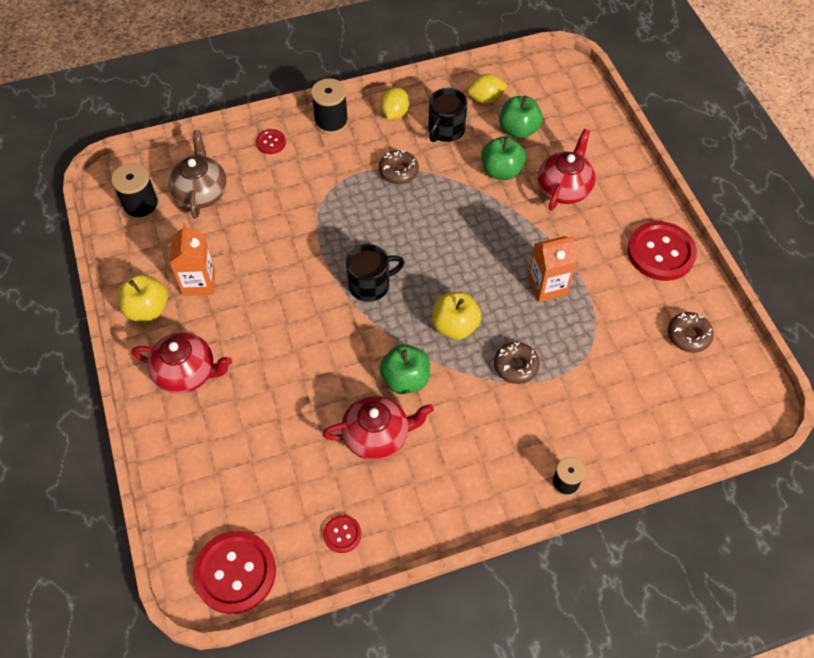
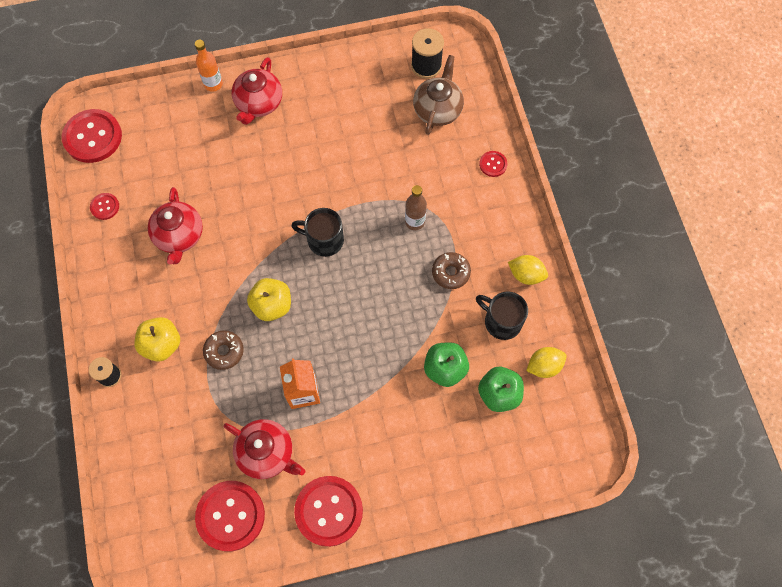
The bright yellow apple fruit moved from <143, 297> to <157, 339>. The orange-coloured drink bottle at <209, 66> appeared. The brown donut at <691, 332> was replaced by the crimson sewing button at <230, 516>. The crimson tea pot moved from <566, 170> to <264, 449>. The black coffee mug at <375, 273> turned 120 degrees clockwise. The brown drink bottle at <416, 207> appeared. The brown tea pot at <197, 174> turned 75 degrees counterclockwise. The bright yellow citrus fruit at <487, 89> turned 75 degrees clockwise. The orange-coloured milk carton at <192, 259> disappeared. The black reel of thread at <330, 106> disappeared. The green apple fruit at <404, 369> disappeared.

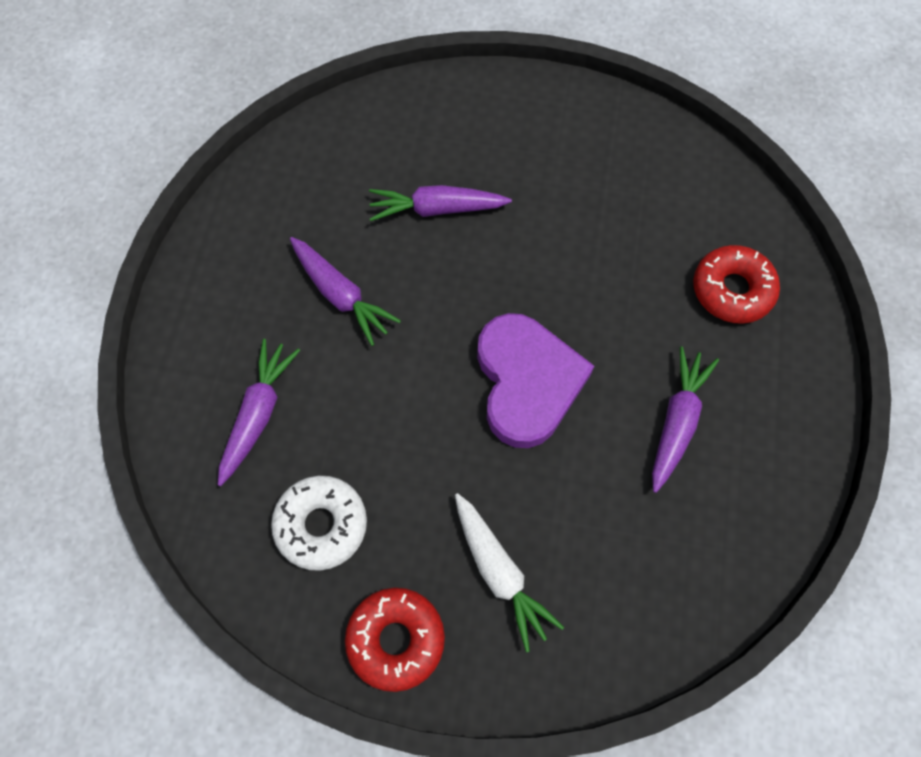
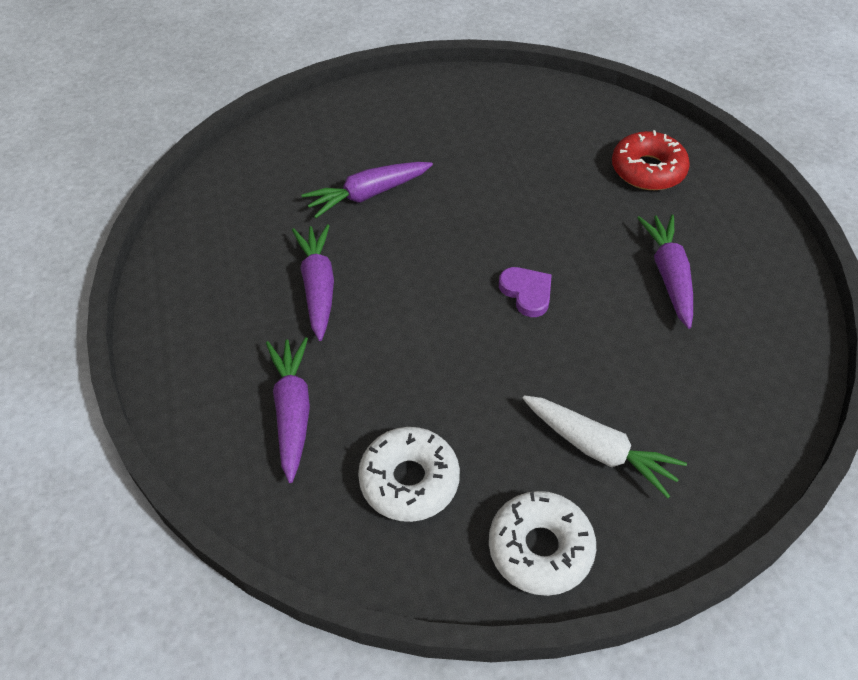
The royal purple carrot at <345, 291> turned 120 degrees counterclockwise. The crimson donut at <395, 639> became the pure white donut at <542, 543>. The royal purple heart shape at <535, 380> changed to 0.47 times the size.

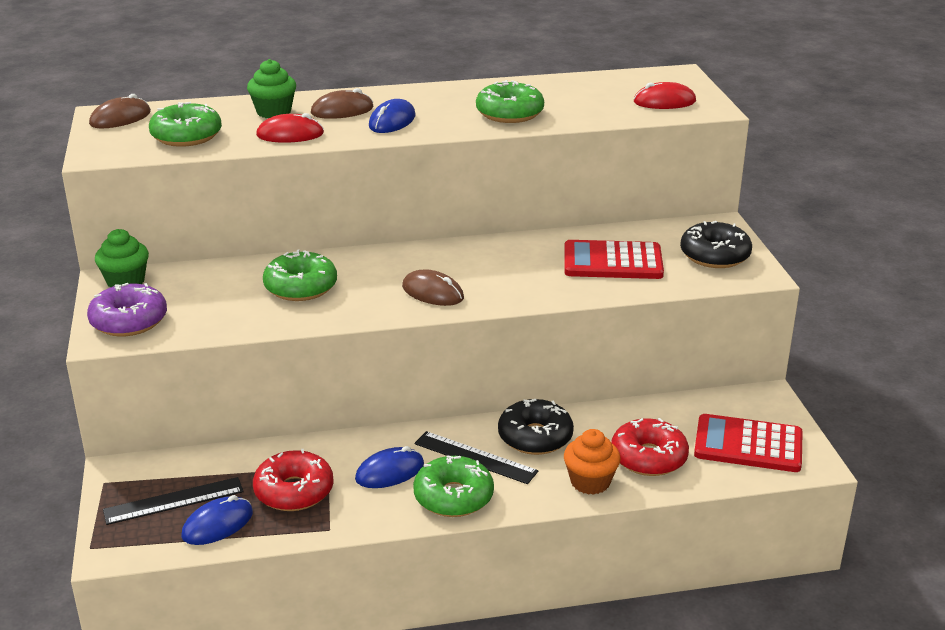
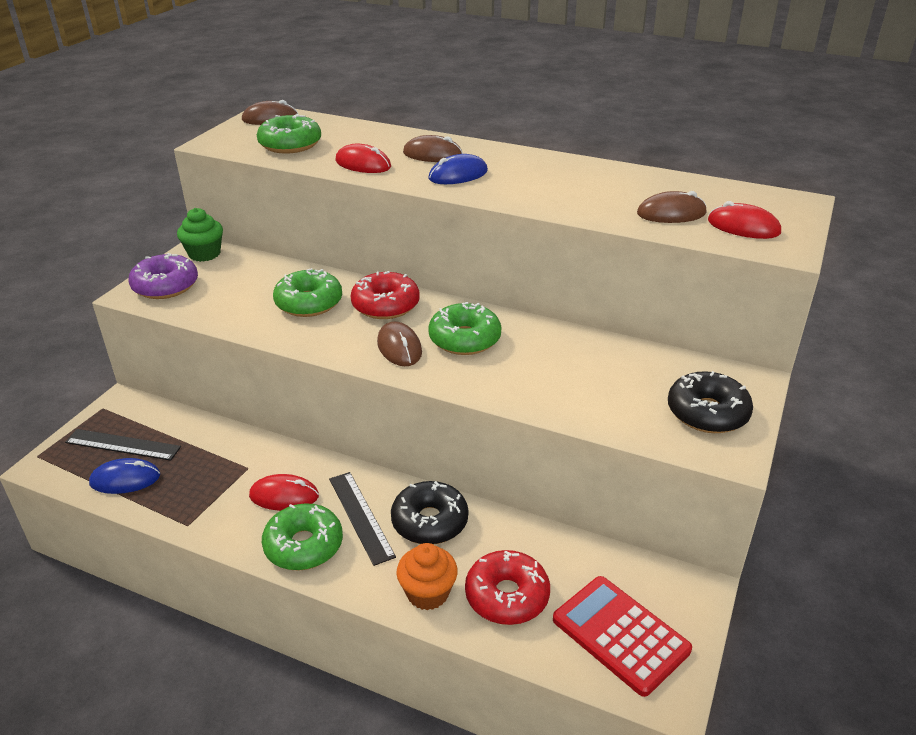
The royal blue computer mouse at <389, 467> became the crimson computer mouse at <284, 492>. The crimson donut moved from <293, 480> to <385, 295>. The green donut moved from <510, 101> to <464, 328>. The brown computer mouse at <672, 207> appeared. The green cupcake at <271, 88> disappeared. The crimson calculator at <614, 259> disappeared.

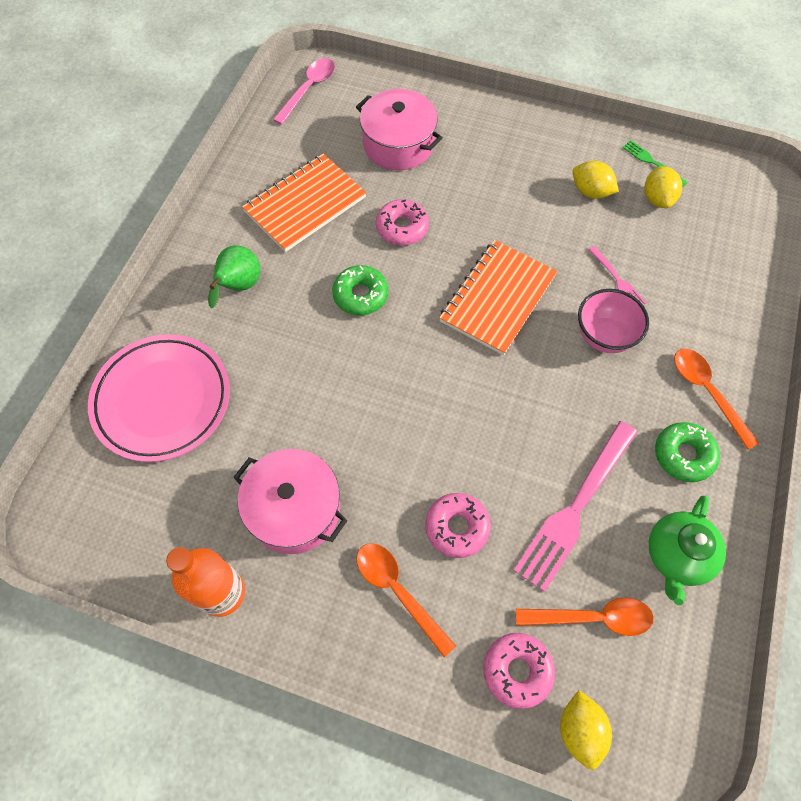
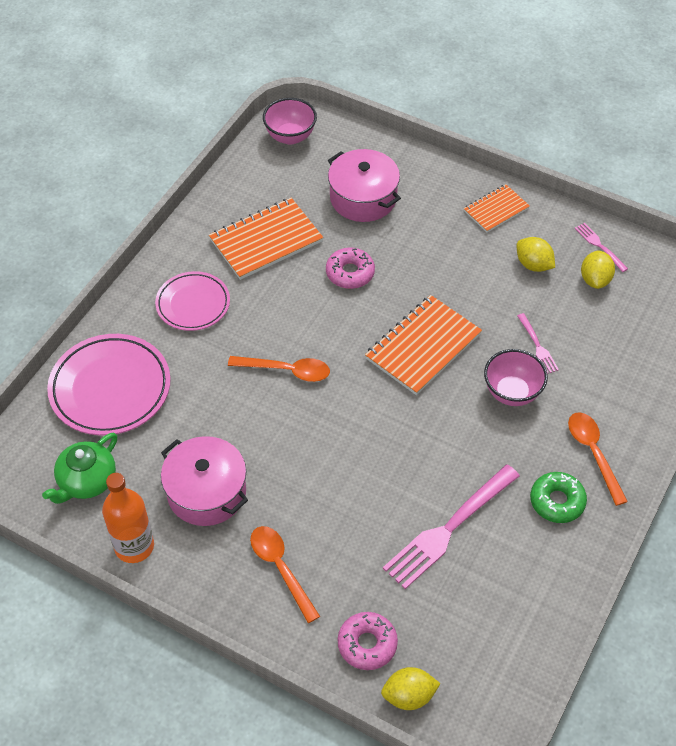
The green tea pot moved from <687, 550> to <79, 468>. The green pear at <234, 276> was replaced by the rose-pink dinner plate at <192, 301>. The orange-coloured spoon moved from <584, 617> to <279, 369>. The rose-pink spoon at <304, 91> was replaced by the rose-pink bowl at <290, 121>. The bright yellow citrus fruit at <586, 730> turned 75 degrees clockwise. The orange-coloured exercise book at <497, 208> appeared. The green fork at <655, 163> became the rose-pink fork at <601, 247>. The green donut at <360, 290> disappeared. The rose-pink donut at <458, 525> disappeared.

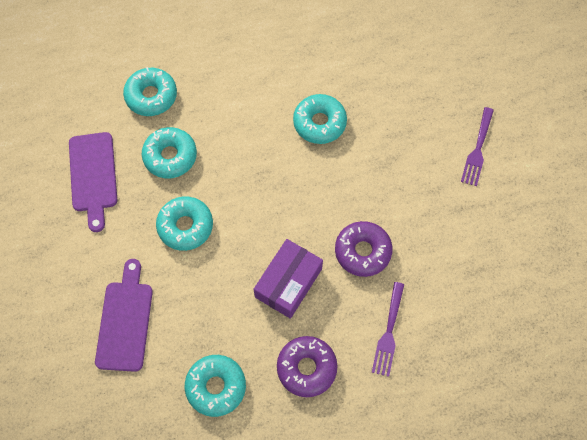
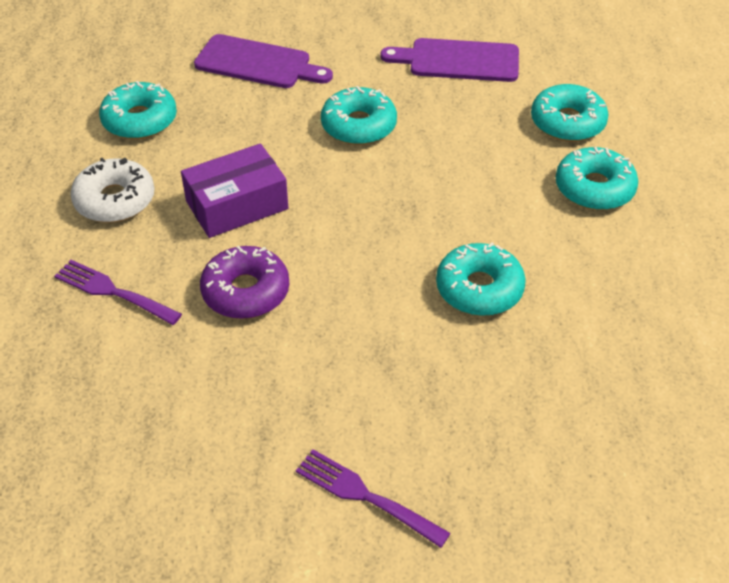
The royal purple donut at <307, 366> became the pure white donut at <112, 190>. The royal purple box at <288, 279> turned 75 degrees counterclockwise. The teal donut moved from <169, 152> to <597, 178>.

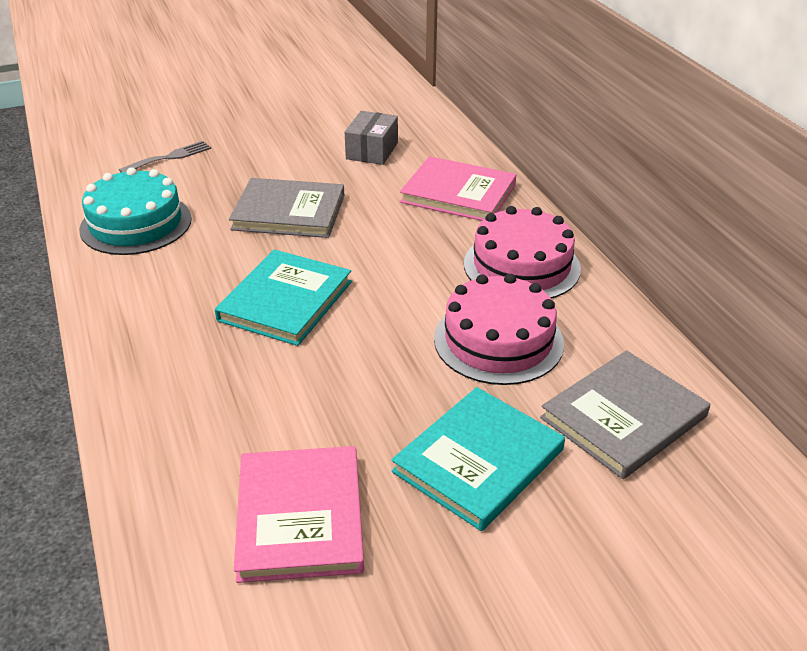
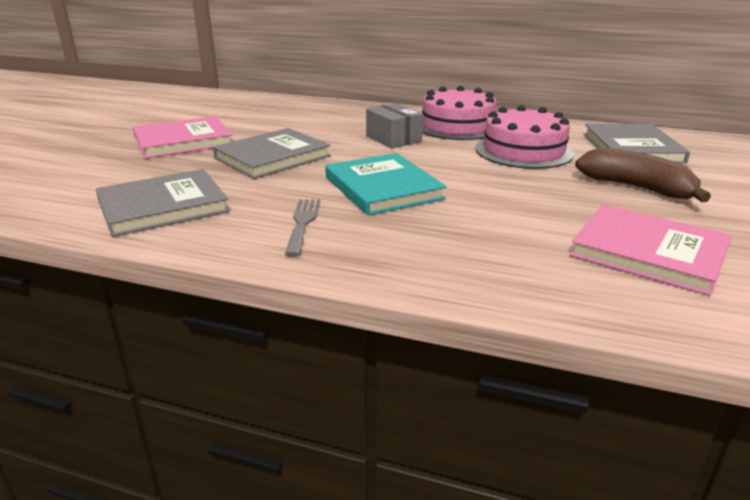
The teal gateau at <135, 211> was replaced by the ash-grey book at <163, 203>. The rose-pink book moved from <458, 188> to <183, 137>. The ash-grey fork moved from <165, 156> to <302, 228>. The ash-grey box moved from <371, 138> to <394, 125>. The teal book at <478, 459> was replaced by the brown banana at <643, 175>.

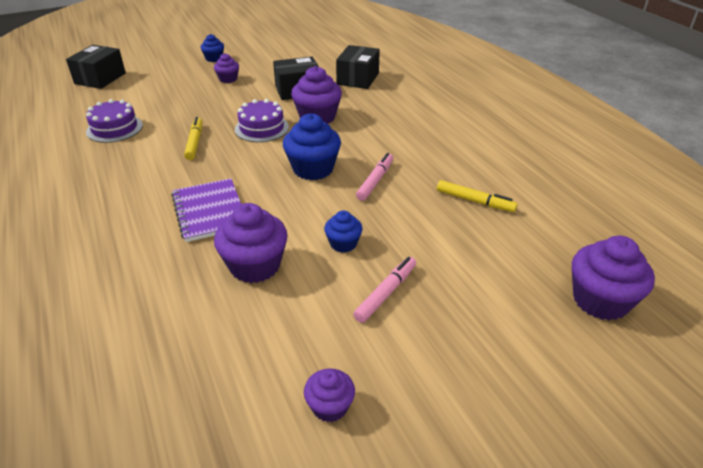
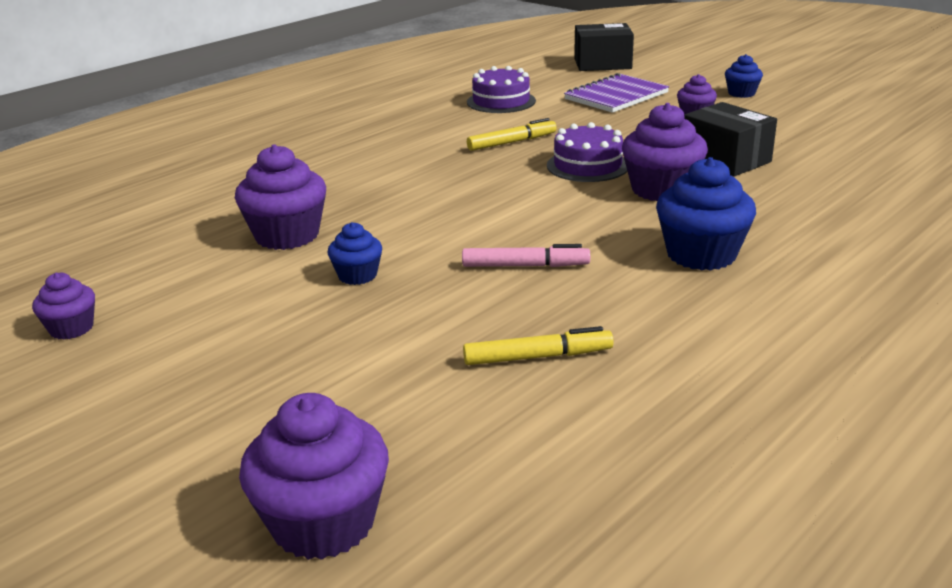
The bright yellow marker pen at <477, 196> turned 105 degrees counterclockwise. The royal purple exercise book moved from <206, 210> to <616, 93>. The royal blue cupcake moved from <312, 146> to <706, 214>. The black box at <358, 67> disappeared. The rose-pink marker pen at <384, 290> disappeared.

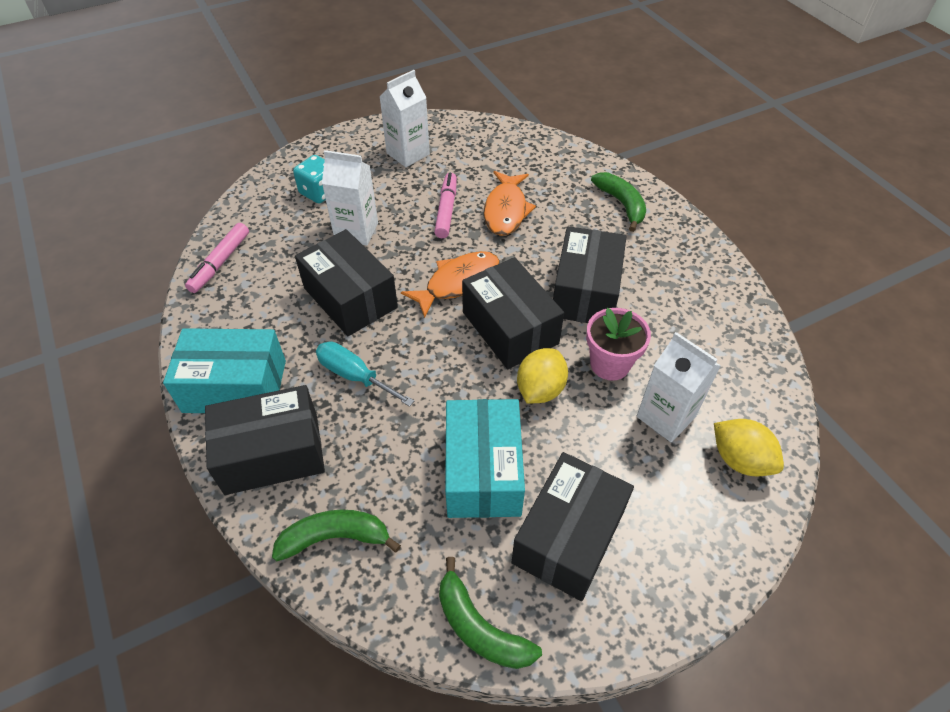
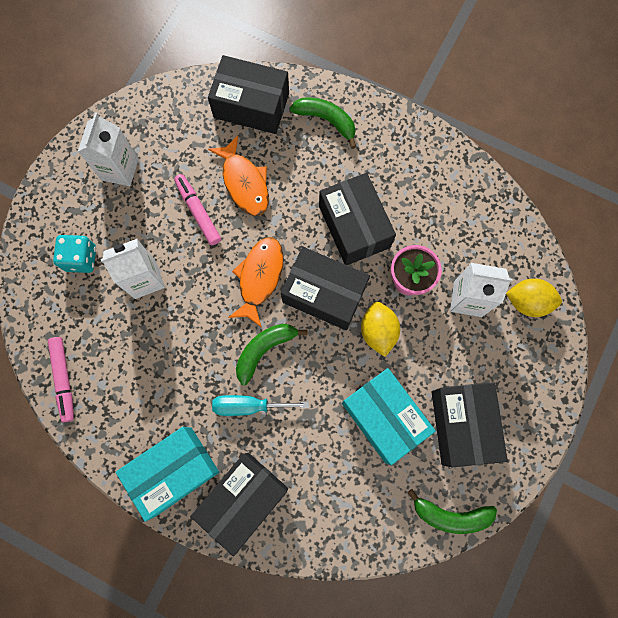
The black box moved from <346, 282> to <248, 94>. The green banana moved from <336, 535> to <272, 354>.

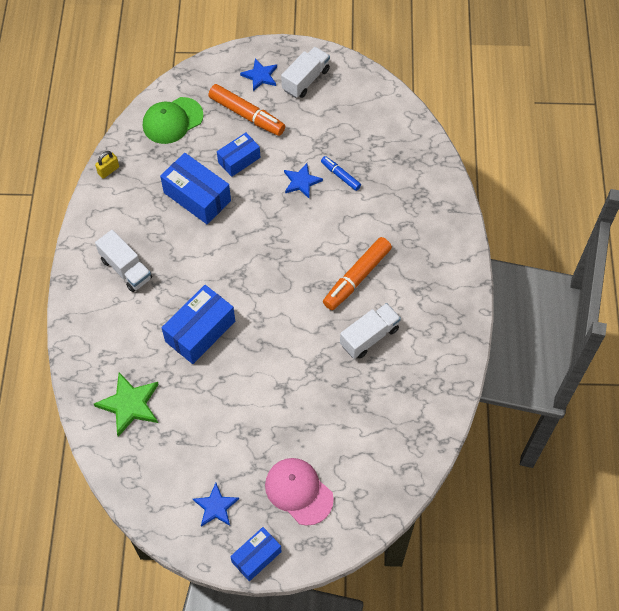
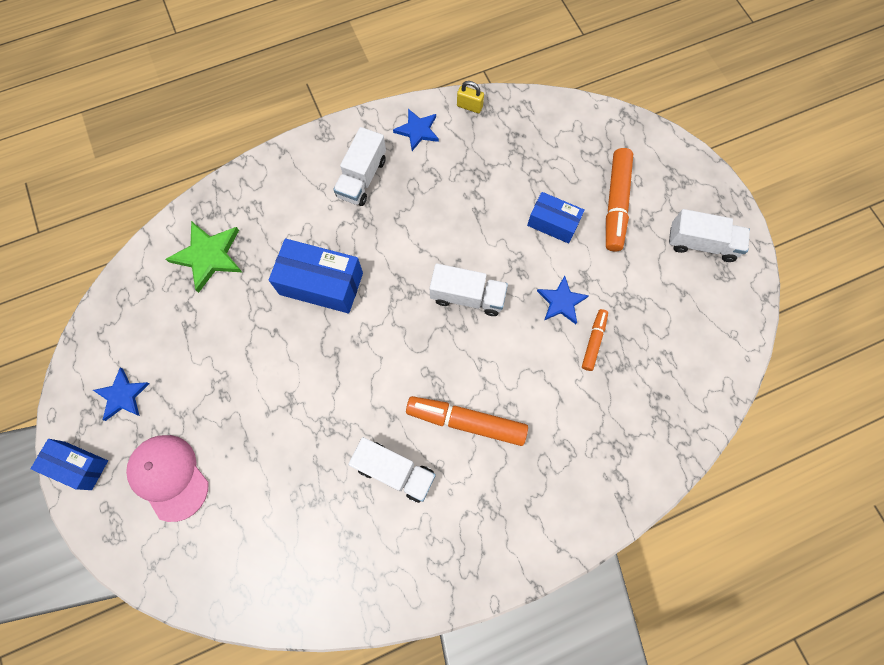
The rose-pink baseball cap at <299, 492> turned 60 degrees counterclockwise. The royal blue star shape moved from <258, 74> to <416, 130>. The pure white toy truck at <469, 289> appeared. The royal blue marker pen at <341, 173> became the orange-coloured marker pen at <595, 340>. The green baseball cap at <173, 120> disappeared. The royal blue box at <195, 189> disappeared.

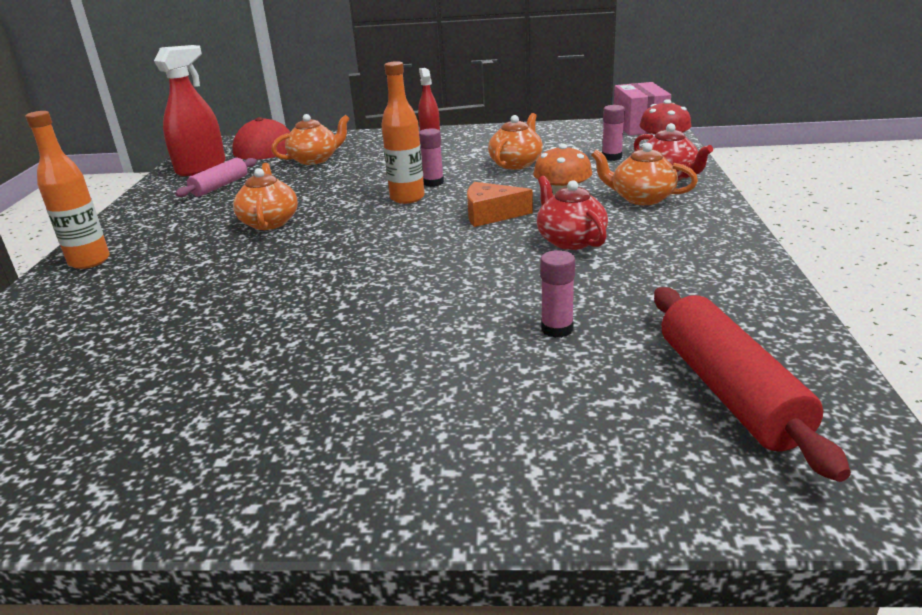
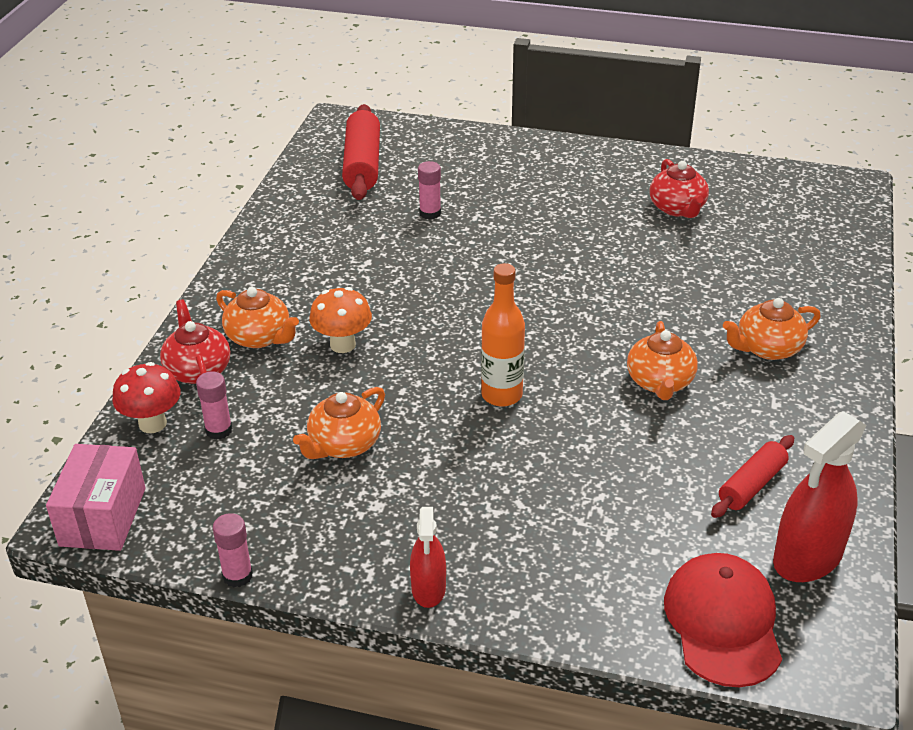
The rose-pink glue moved from <431, 157> to <233, 550>. The crimson tea pot moved from <572, 213> to <679, 188>. The rose-pink rolling pin at <216, 177> became the crimson rolling pin at <752, 476>. The orange-coloured tea pot moved from <310, 139> to <772, 329>. The orange-coloured drink bottle at <67, 190> disappeared. The orange-coloured cheese wedge at <500, 204> disappeared.

